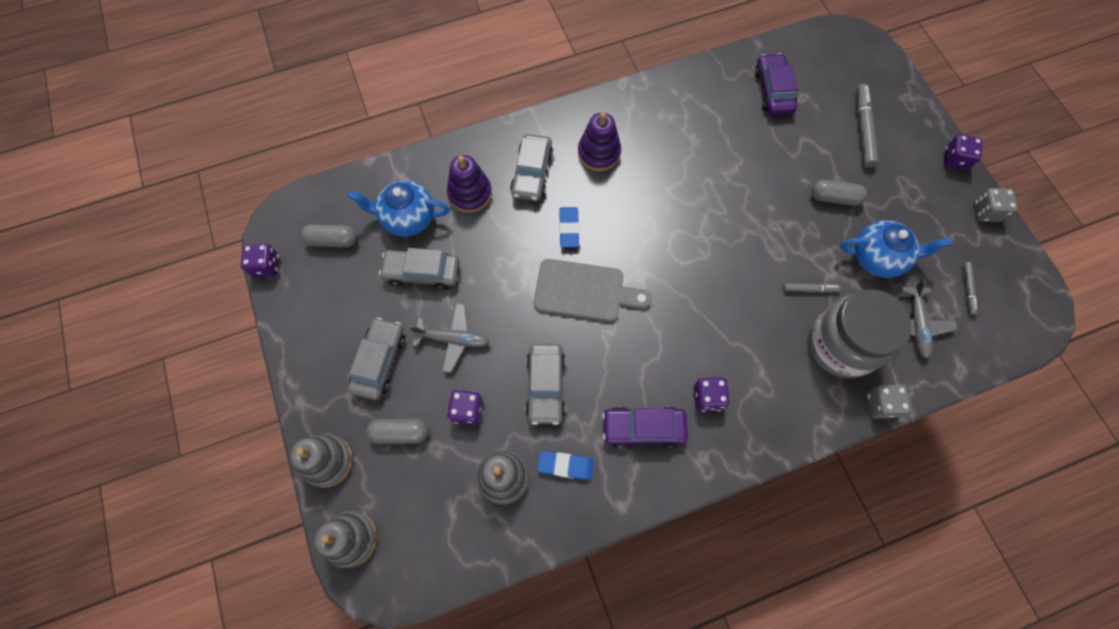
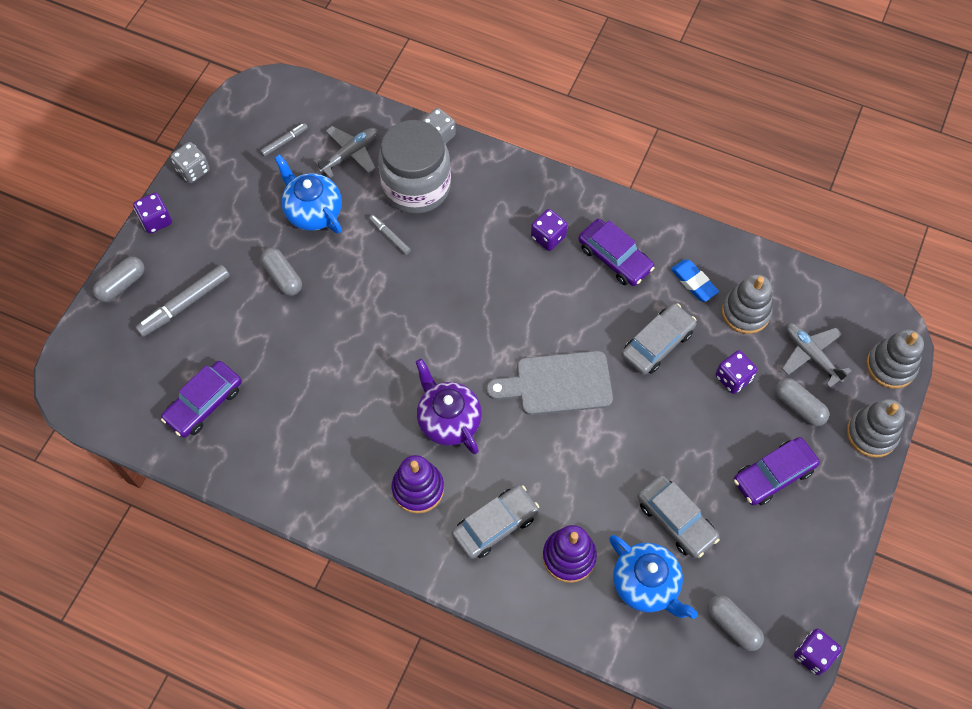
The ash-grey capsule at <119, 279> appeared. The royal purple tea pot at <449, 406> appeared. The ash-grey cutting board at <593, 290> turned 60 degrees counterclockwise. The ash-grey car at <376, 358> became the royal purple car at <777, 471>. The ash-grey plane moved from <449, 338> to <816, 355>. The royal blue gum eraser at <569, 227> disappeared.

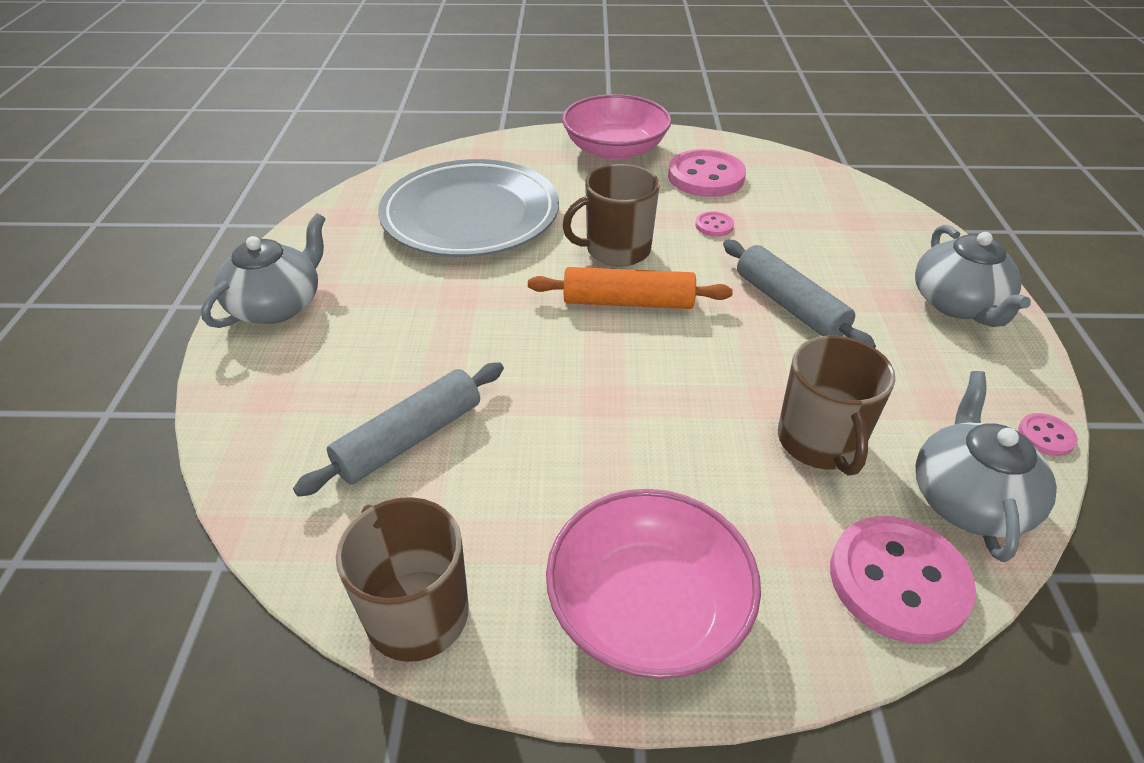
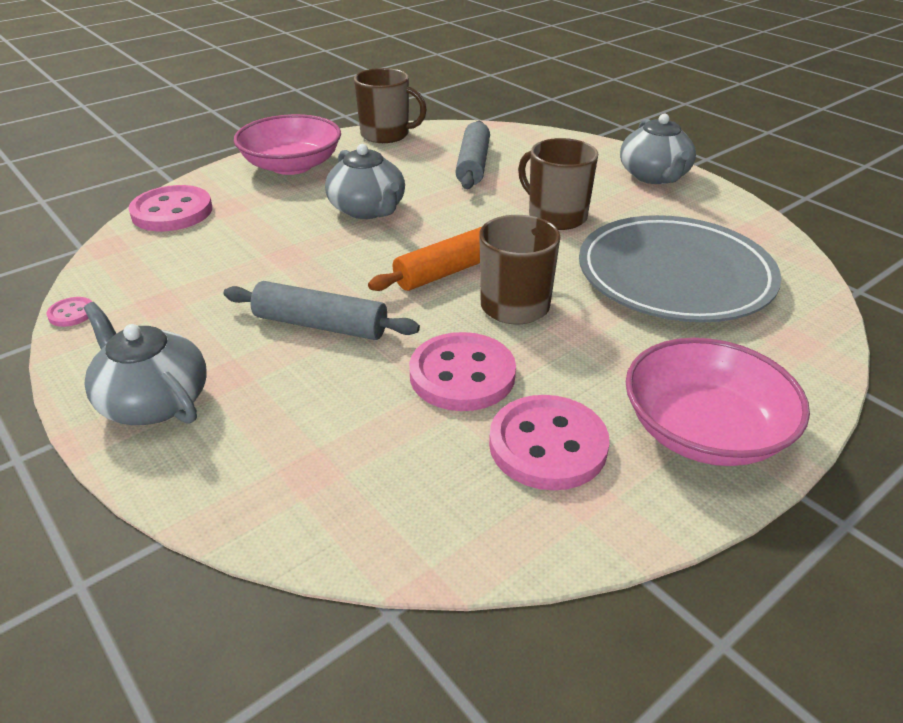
The ash-grey tea pot moved from <986, 466> to <365, 181>. The rose-pink sewing button at <714, 224> changed to 2.19 times the size. The brown coffee mug moved from <836, 406> to <558, 184>.

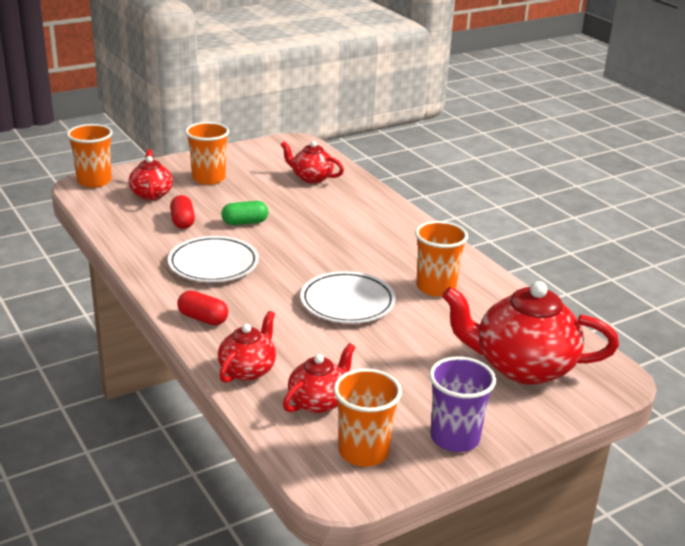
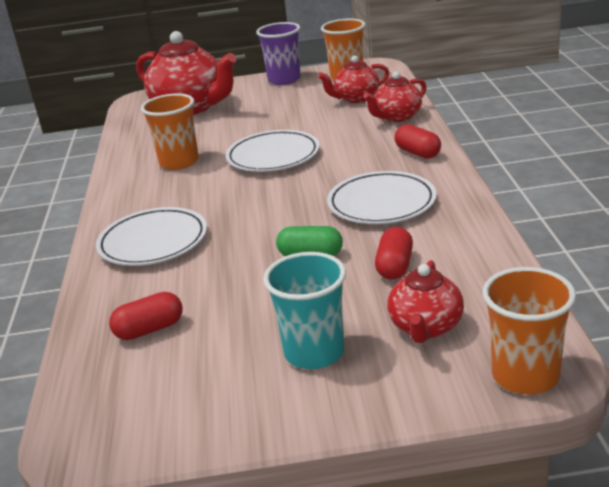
The pure white dinner plate at <151, 236> appeared. The crimson tea pot at <312, 162> was replaced by the crimson capsule at <146, 316>. The orange-coloured beaker at <207, 153> became the teal beaker at <304, 310>.

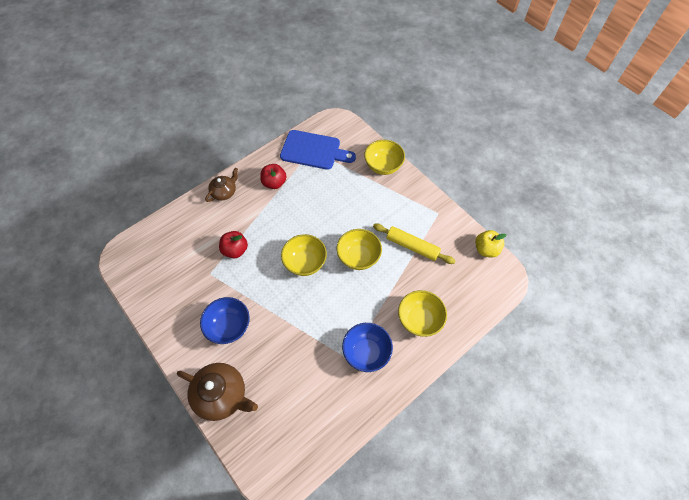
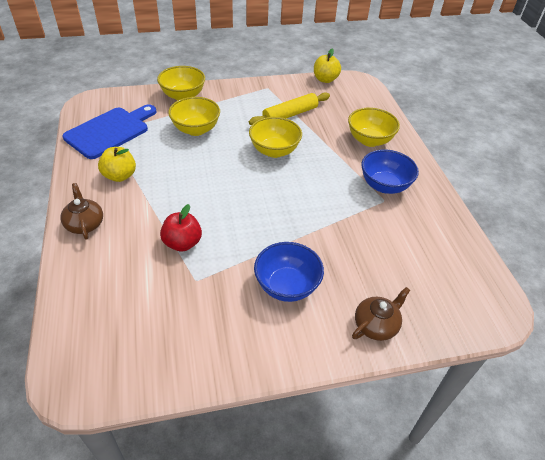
The crimson apple fruit at <273, 176> became the bright yellow apple fruit at <117, 164>. The bright yellow bowl moved from <304, 255> to <194, 116>. The brown tea pot at <217, 392> changed to 0.60 times the size.

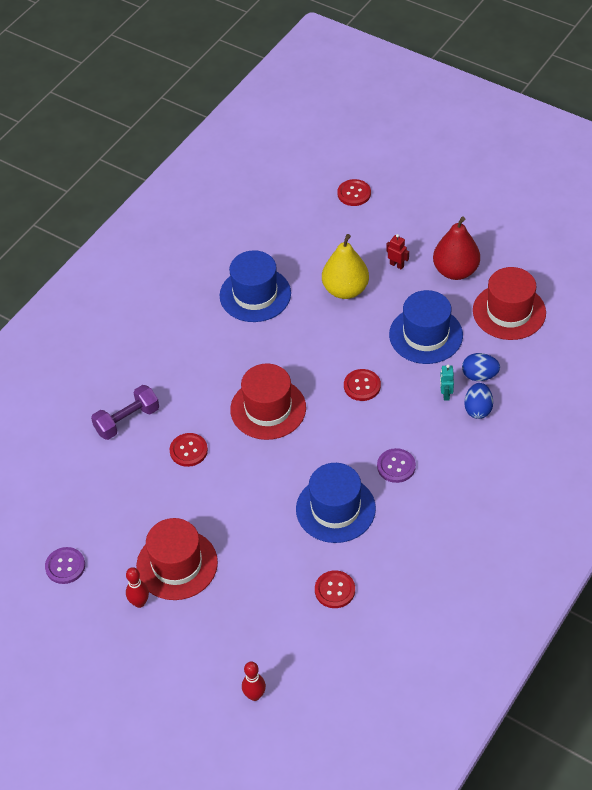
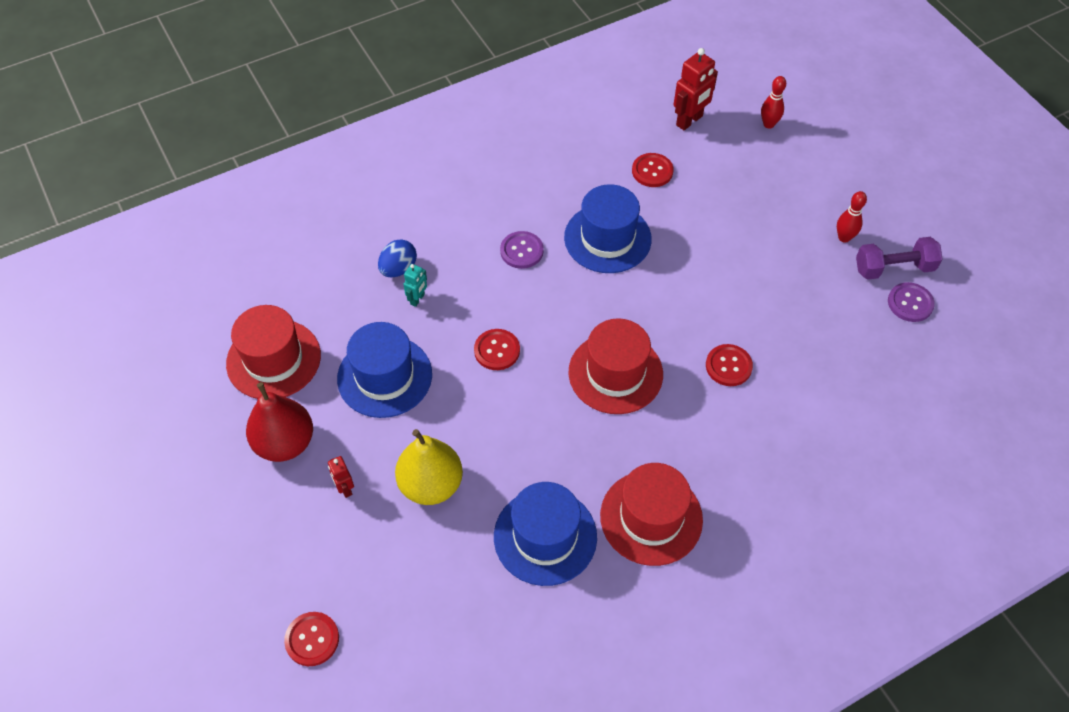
The crimson top hat moved from <177, 559> to <651, 514>. The crimson robot at <696, 89> appeared. The royal purple hand weight moved from <125, 412> to <899, 258>. The royal blue toy egg at <481, 367> disappeared.

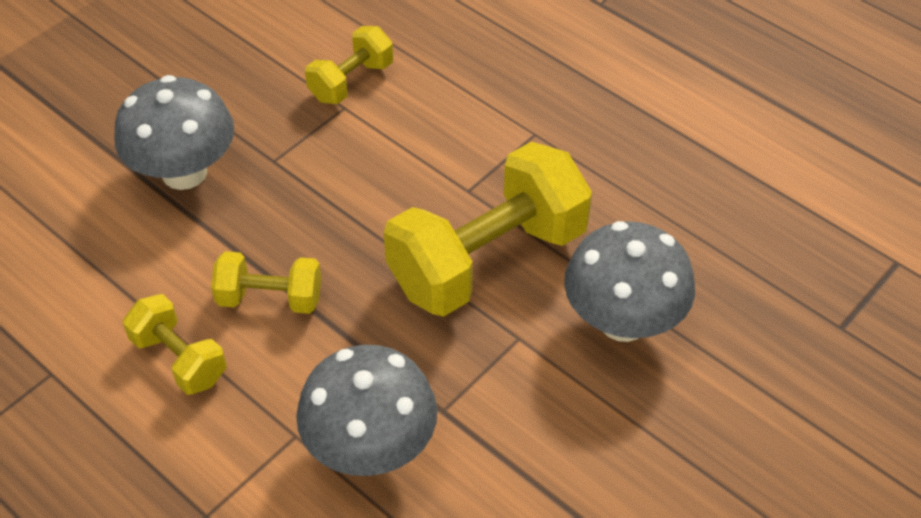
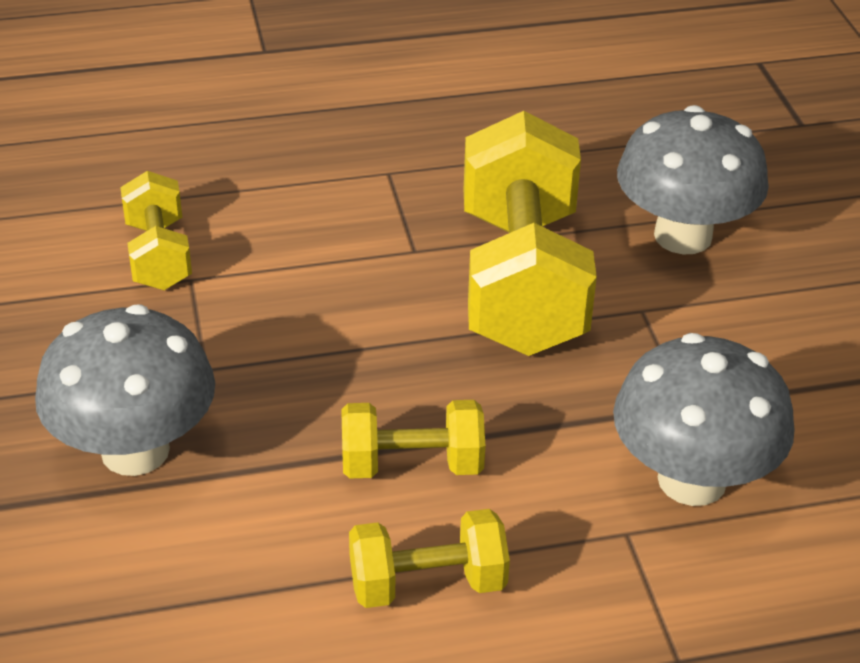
The bright yellow hand weight at <266, 282> turned 45 degrees clockwise.

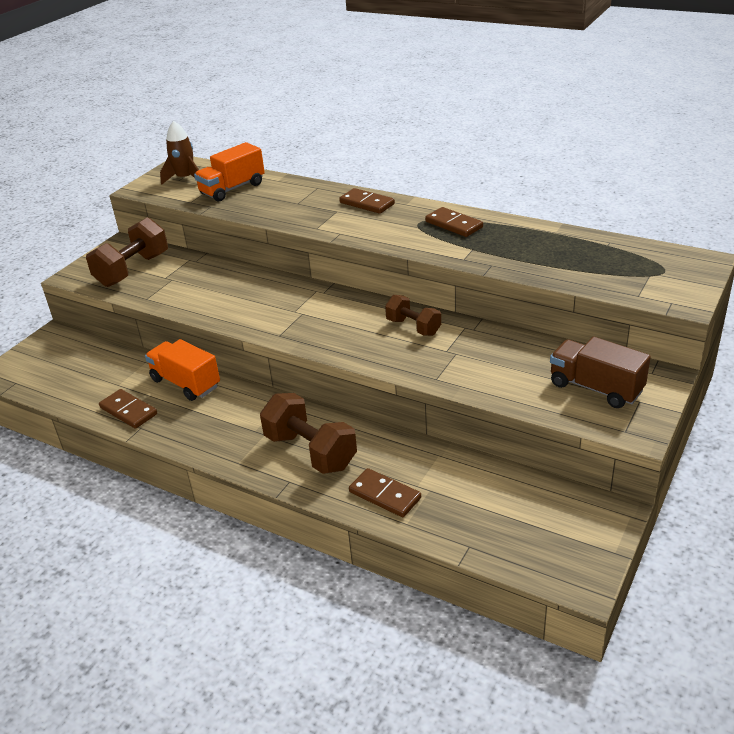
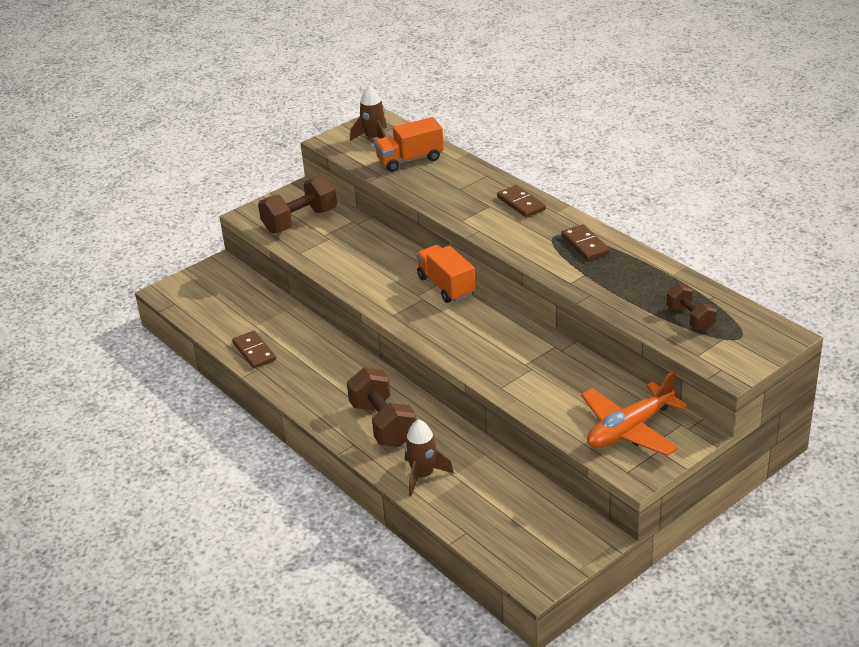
The brown domino at <385, 492> was replaced by the brown spaceship at <429, 457>. The orange-coloured toy truck moved from <182, 370> to <446, 274>. The brown toy truck at <600, 372> was replaced by the orange-coloured plane at <634, 413>. The brown hand weight moved from <413, 315> to <691, 307>.

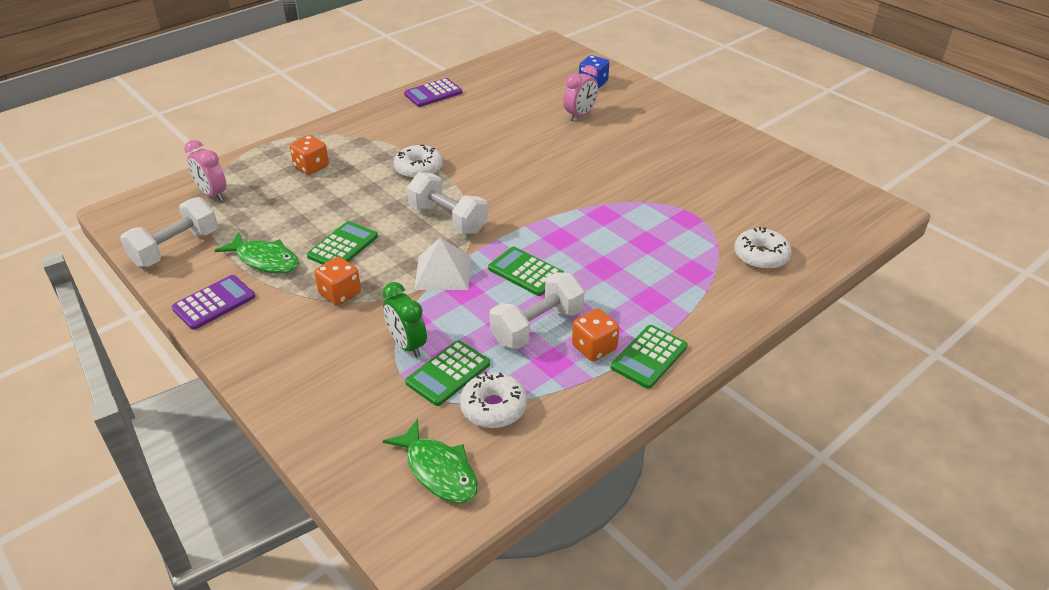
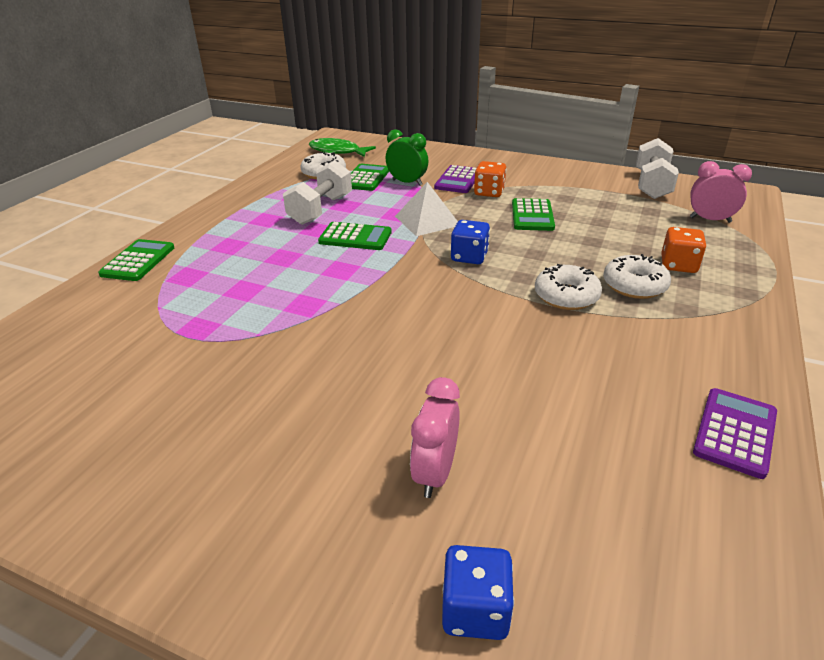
The green calculator moved from <649, 357> to <136, 260>. The royal purple calculator moved from <213, 302> to <455, 179>. The pure white hand weight at <447, 203> was replaced by the royal blue dice at <470, 242>. The pure white donut moved from <763, 248> to <637, 276>. The green fish at <257, 252> disappeared. The orange-coloured dice at <595, 335> disappeared.

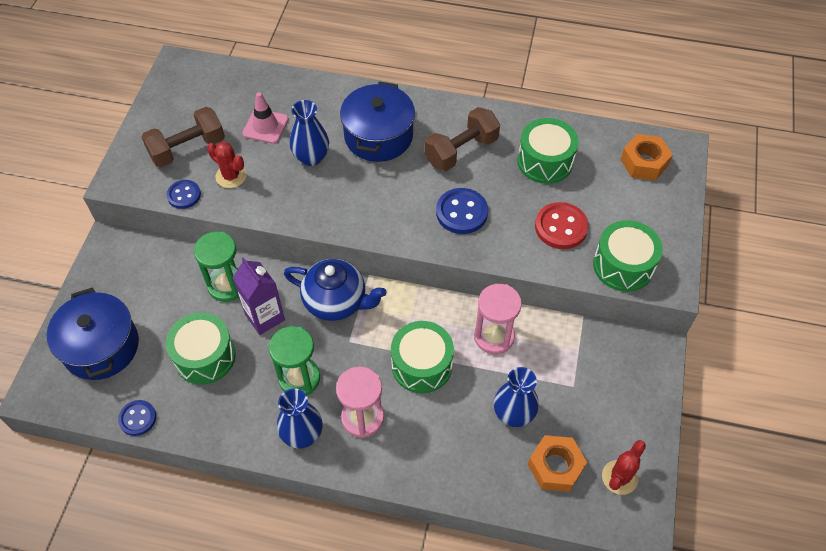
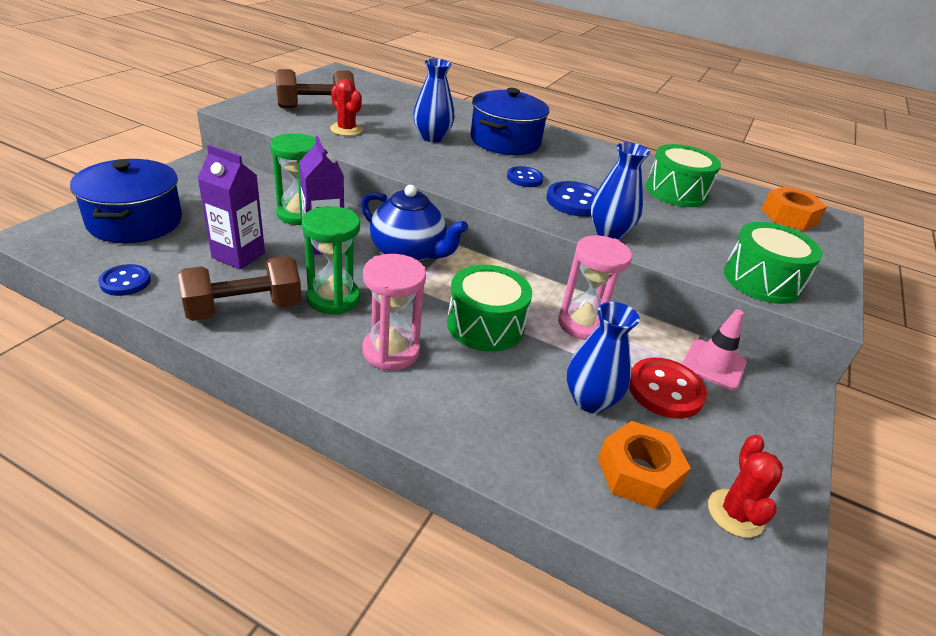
The brown hand weight moved from <462, 139> to <240, 288>. The green toy drum at <201, 348> was replaced by the royal purple milk carton at <231, 207>. The royal blue sewing button moved from <184, 194> to <525, 176>. The royal blue flower vase moved from <300, 418> to <620, 191>. The crimson sewing button moved from <562, 225> to <668, 388>. The rose-pink safety cone moved from <265, 118> to <714, 349>. The crimson prickly plant at <624, 467> turned 45 degrees counterclockwise.

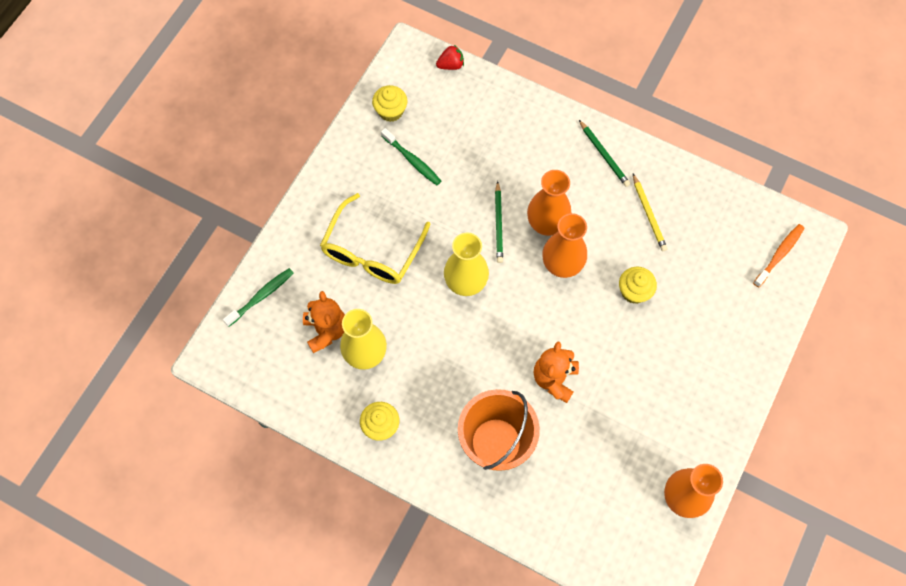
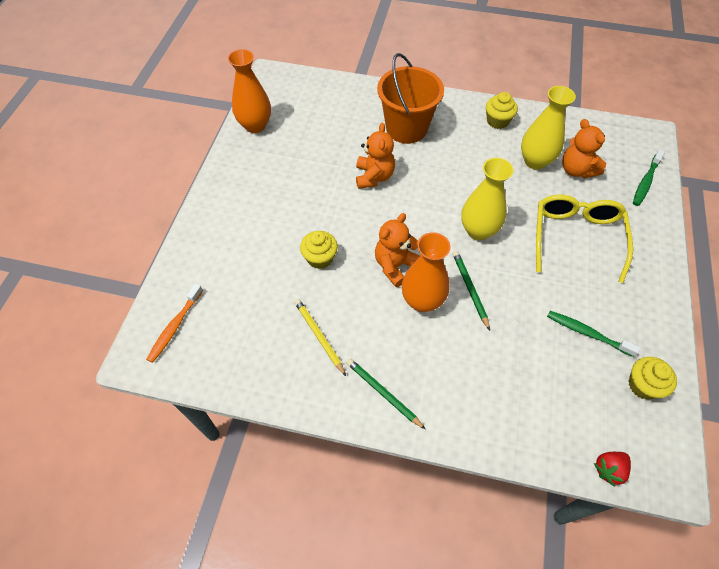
The orange-coloured flower vase at <564, 245> was replaced by the orange-coloured stuffed bear at <397, 250>.

